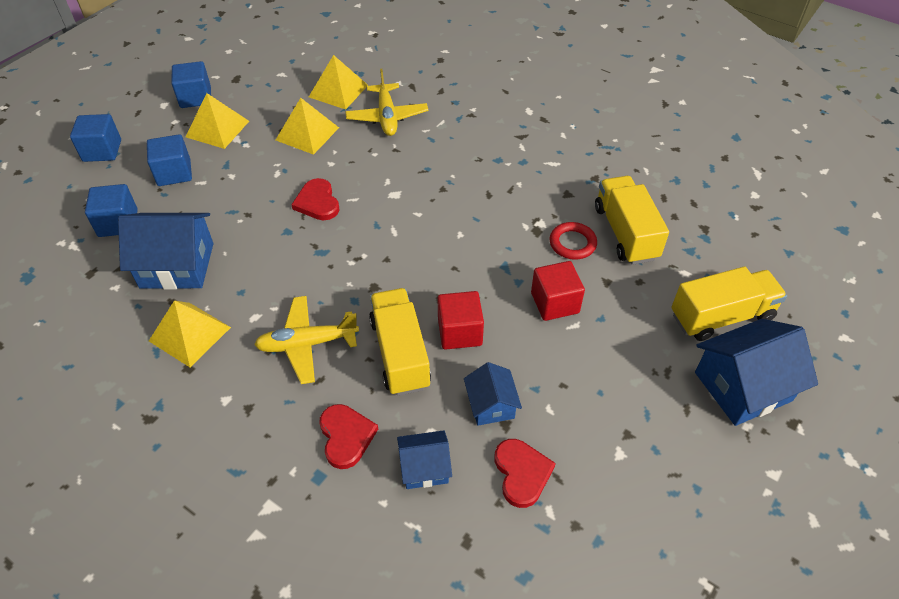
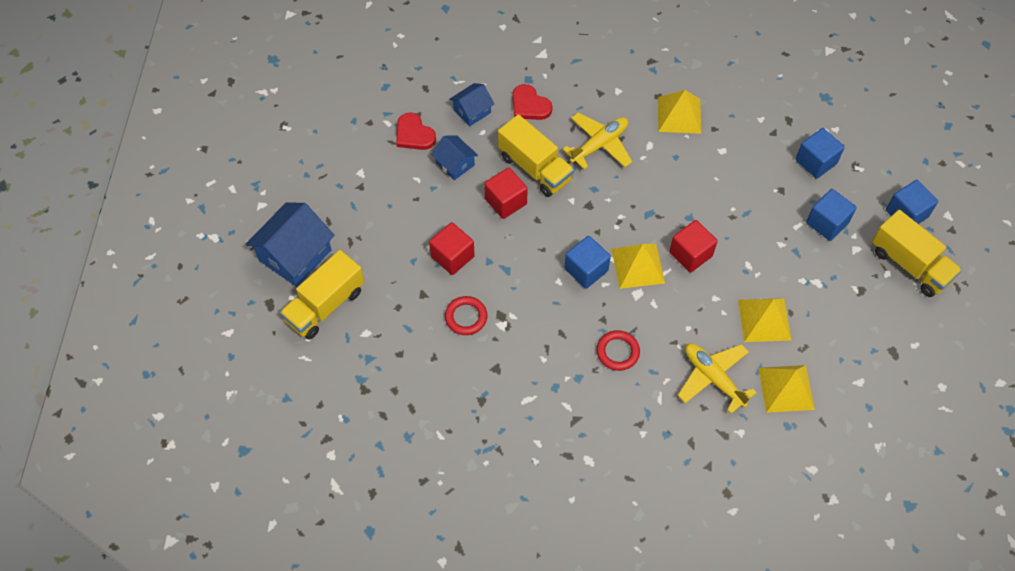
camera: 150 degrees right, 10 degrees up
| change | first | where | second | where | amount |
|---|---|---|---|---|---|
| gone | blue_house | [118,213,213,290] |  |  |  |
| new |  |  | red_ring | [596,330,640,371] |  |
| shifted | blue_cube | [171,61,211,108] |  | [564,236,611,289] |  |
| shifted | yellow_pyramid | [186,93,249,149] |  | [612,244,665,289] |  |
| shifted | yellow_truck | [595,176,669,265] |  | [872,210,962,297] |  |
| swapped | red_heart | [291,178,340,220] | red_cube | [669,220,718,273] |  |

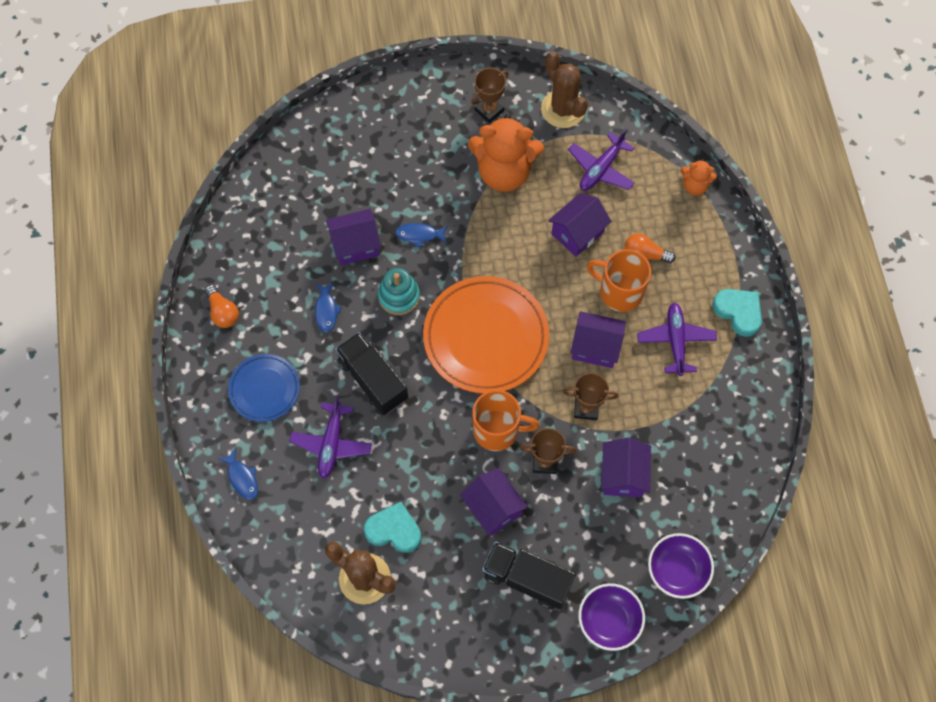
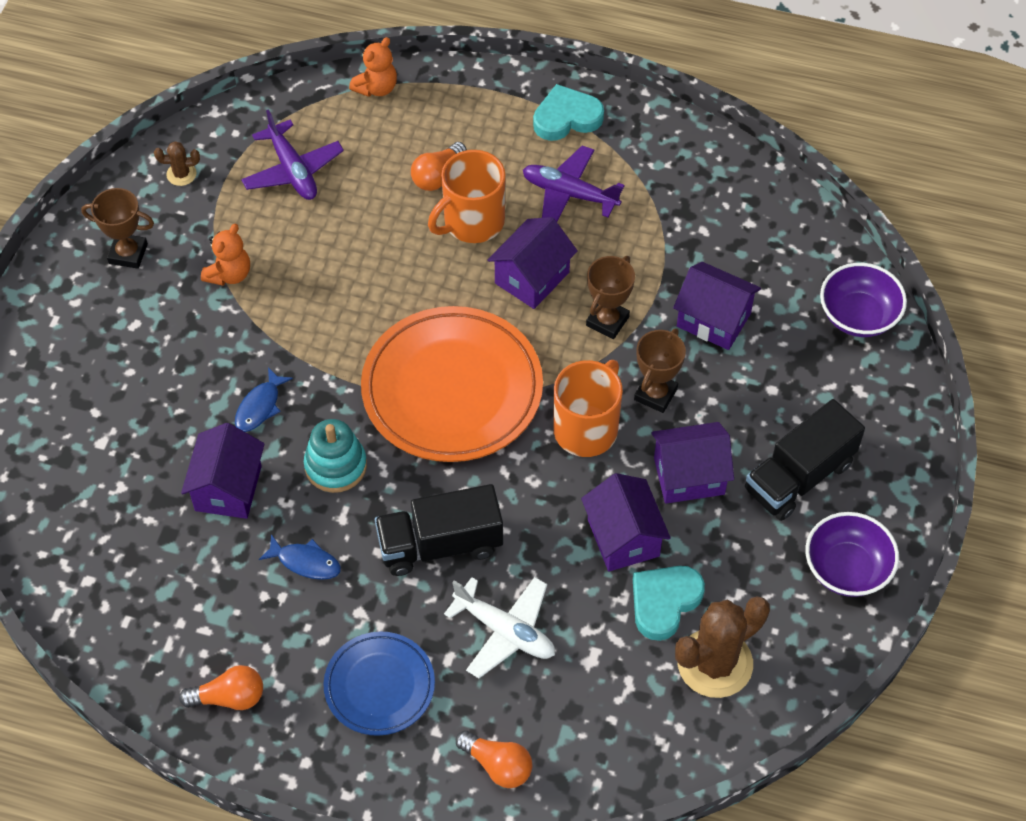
camera: 65 degrees left, 10 degrees down
| change | first | where | second | where | amount |
|---|---|---|---|---|---|
| shifted | purple_house | [548,193,612,257] |  | [581,473,671,572] |  |
| shifted | purple_bowl | [578,583,645,651] |  | [806,512,899,597] |  |
| swapped | blue_fish | [219,448,258,500] | orange_light_bulb | [456,730,532,788] |  |
| repainted | purple_plane | [289,396,372,479] | white_plane | [444,577,555,678] |  |
| rotated | brown_trophy | [471,68,509,123] |  | [81,188,154,269] | 60 degrees counterclockwise |
| scaled | orange_teddy_bear | [468,114,544,192] |  | [201,224,250,286] | x0.49 |
| scaled | brown_cactus | [541,51,588,128] |  | [154,141,200,186] | x0.46 |

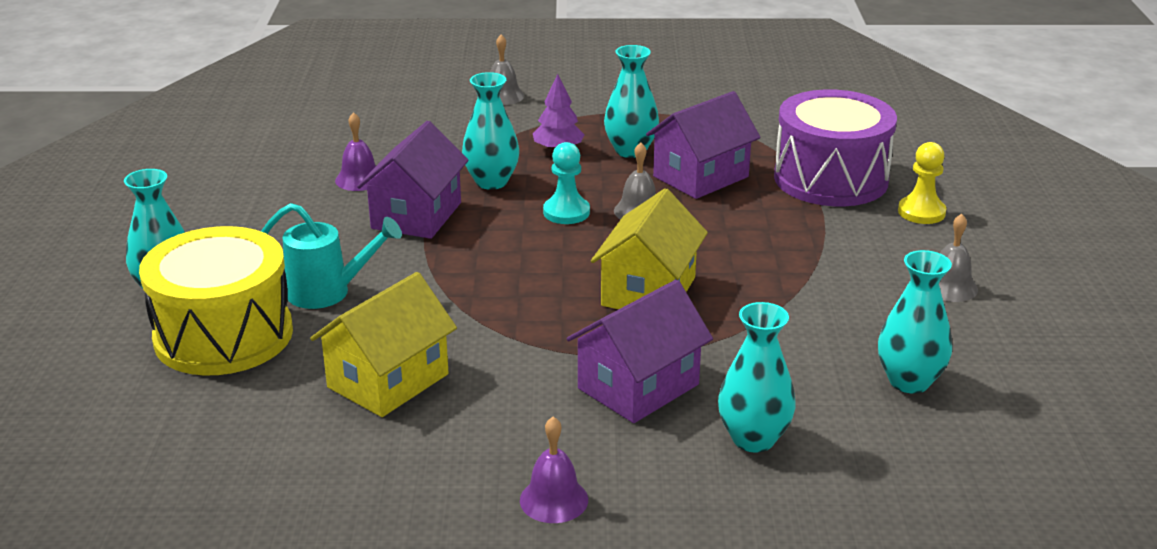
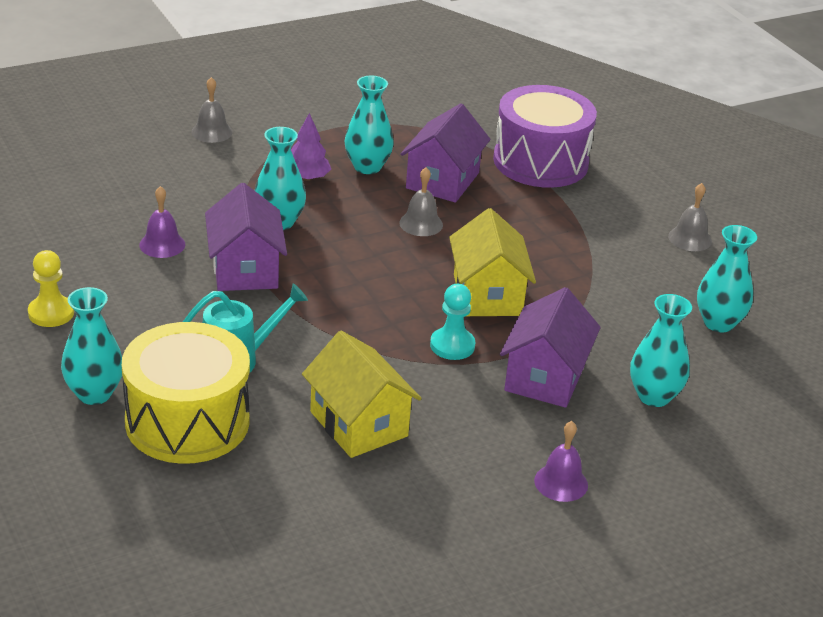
camera: 30 degrees left, 5 degrees up
| change | first | where | second | where | amount |
|---|---|---|---|---|---|
| shifted | turquoise_pawn | [543,142,590,224] |  | [430,284,475,360] |  |
| shifted | yellow_pawn | [898,142,947,224] |  | [28,250,74,327] |  |
| rotated | yellow_house | [310,272,457,417] |  | [302,331,422,458] | 45 degrees counterclockwise |

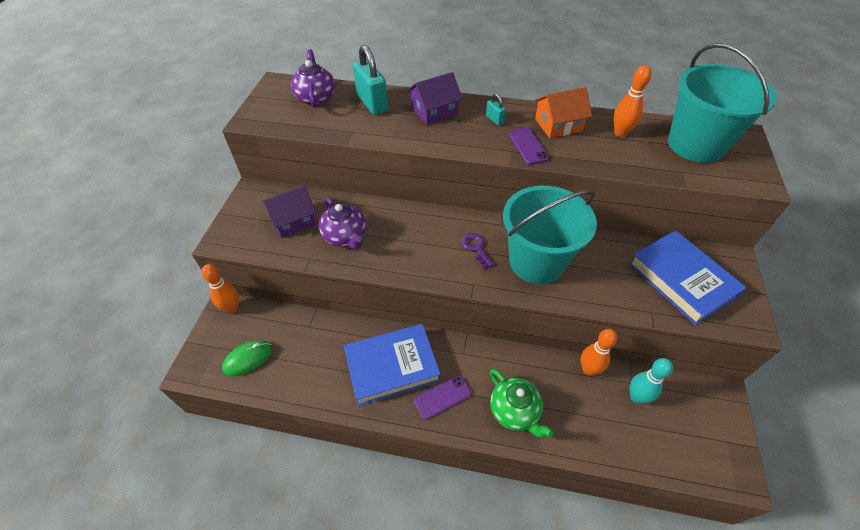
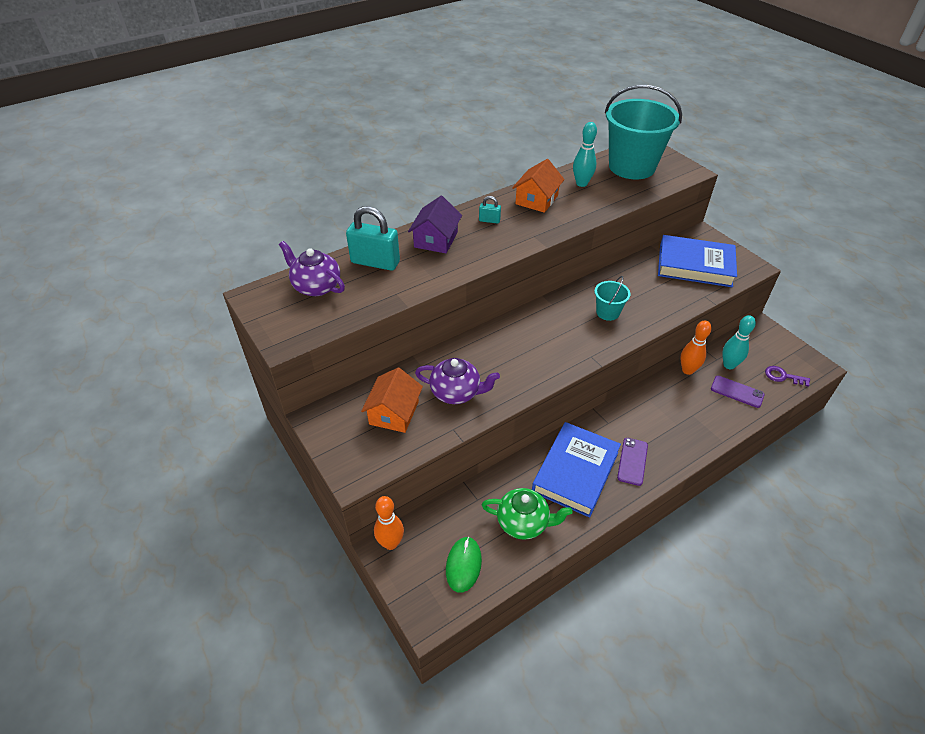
camera: 45 degrees left, 5 degrees down
| change | first | where | second | where | amount |
|---|---|---|---|---|---|
| shifted | purple_key | [461,233,494,269] |  | [765,366,810,387] |  |
| shifted | green_teapot | [490,369,554,437] |  | [482,488,573,540] |  |
| shifted | purple_phone | [508,128,549,165] |  | [711,376,765,408] |  |
| repainted | purple_house | [262,186,316,238] | orange_house | [361,368,423,433] |  |
| repainted | orange_bowling_pin | [614,65,652,137] | turquoise_bowling_pin | [573,122,597,187] |  |
| scaled | turquoise_bucket | [503,186,597,284] |  | [594,276,631,321] | x0.45 |

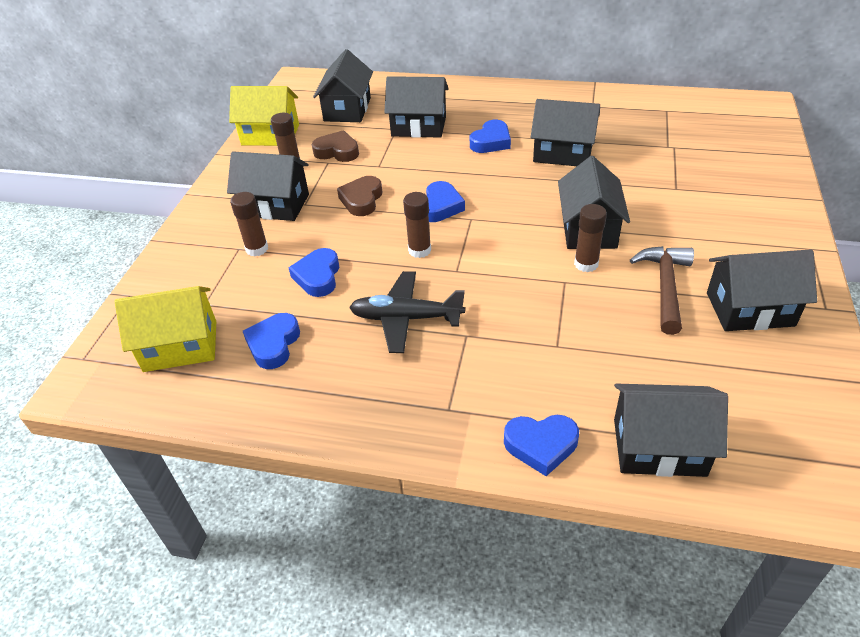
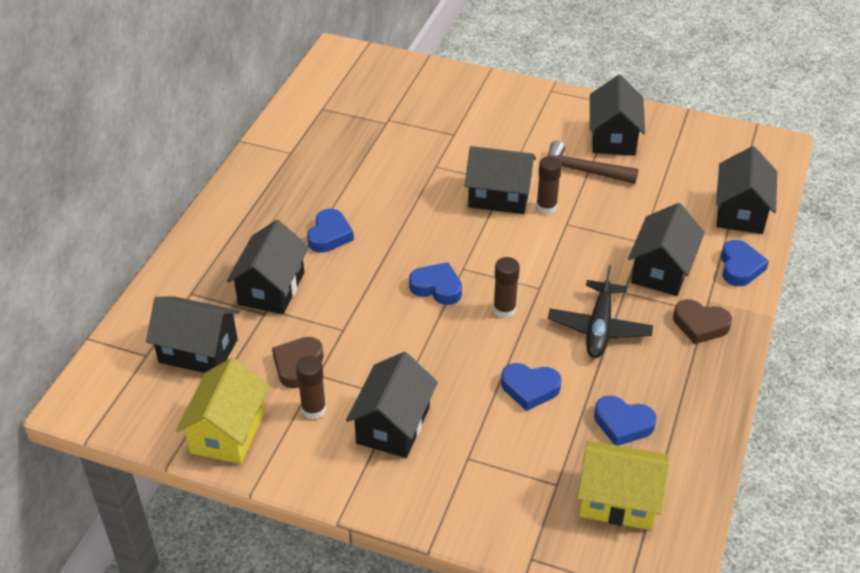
camera: 85 degrees left, 0 degrees up
| change | first | where | second | where | amount |
|---|---|---|---|---|---|
| gone | brown_glue_stick | [230,192,268,257] |  |  |  |
| shifted | brown_heart | [337,176,382,216] |  | [673,299,732,344] |  |
| shifted | black_house | [531,99,600,166] |  | [628,203,705,296] |  |
| rotated | yellow_house | [115,286,216,372] |  | [577,440,669,530] | 75 degrees counterclockwise |
| rotated | blue_heart | [470,120,511,153] |  | [307,209,354,253] | 60 degrees clockwise |

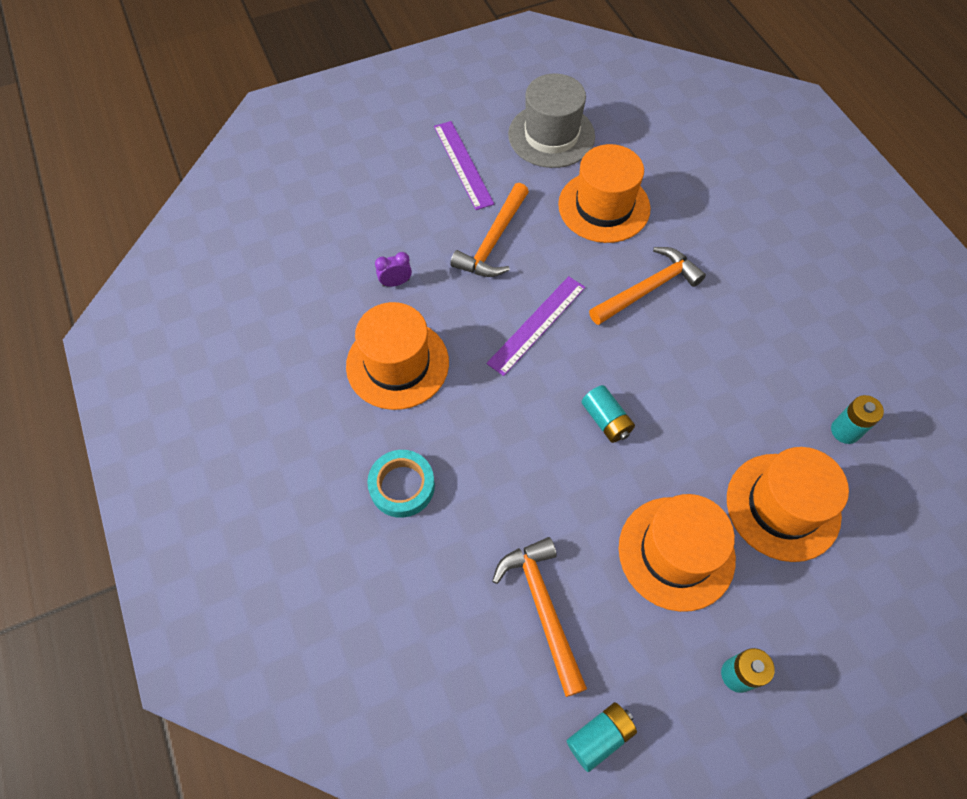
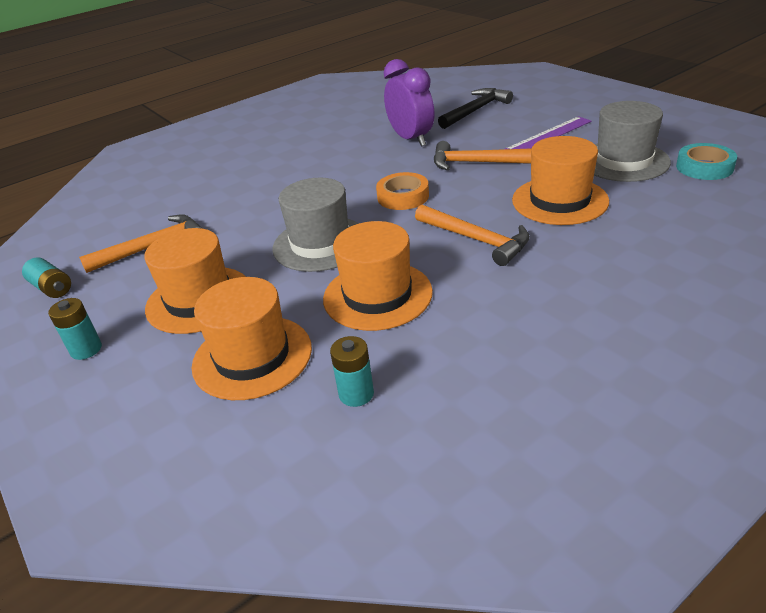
camera: 80 degrees right, 25 degrees down
| change | first | where | second | where | amount |
|---|---|---|---|---|---|
| new |  |  | black_hammer | [438,88,513,129] |  |
| shifted | orange_hat | [346,302,449,410] |  | [323,221,433,331] |  |
| shifted | turquoise_tape | [367,450,435,518] |  | [676,143,737,180] |  |
| swapped | purple_ruler | [486,276,585,376] | orange_tape | [376,172,429,210] |  |
| swapped | turquoise_battery | [582,385,635,443] | grey_hat | [273,178,359,272] |  |
| scaled | purple_clock | [375,252,412,287] |  | [384,59,434,147] | x2.27 |

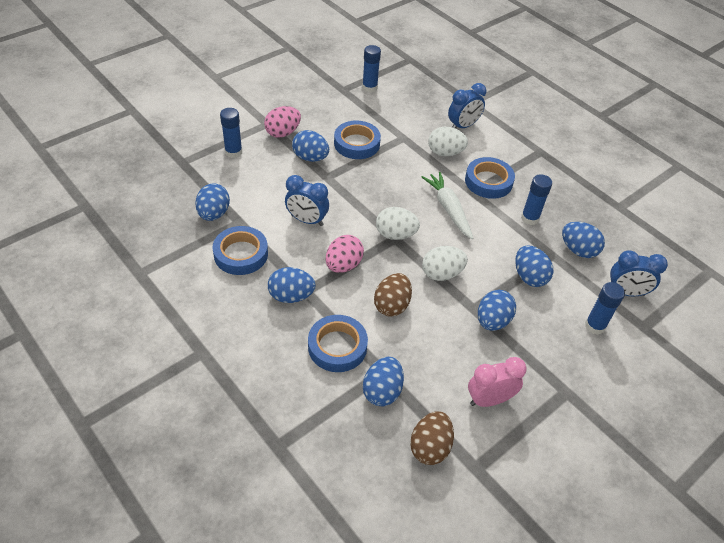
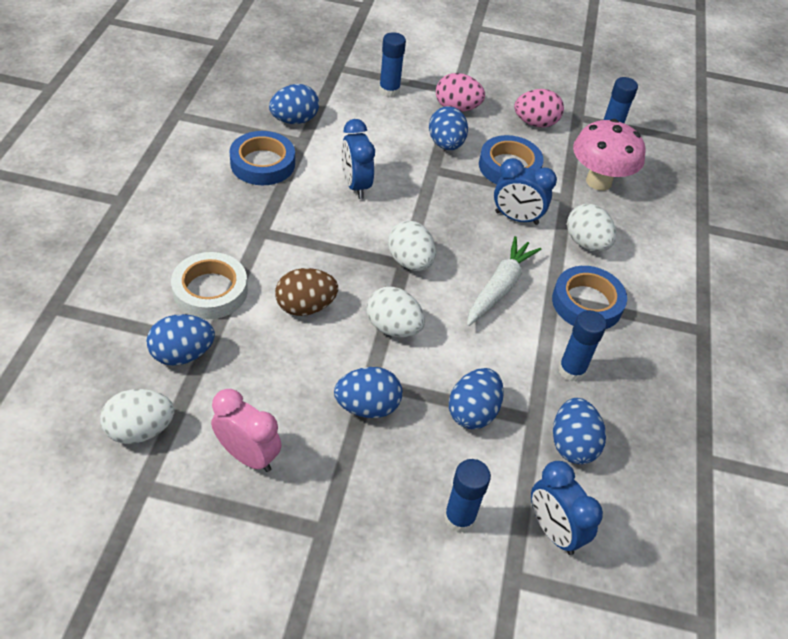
camera: 50 degrees right, 0 degrees up
| change | first | where | second | where | amount |
|---|---|---|---|---|---|
| gone | blue_egg | [268,267,316,303] |  |  |  |
| new |  |  | pink_mushroom | [573,119,646,191] |  |
| shifted | pink_egg | [326,235,364,273] |  | [514,89,564,128] |  |
| shifted | blue_clock | [448,83,486,129] |  | [494,158,557,225] |  |
| repainted | blue_tape | [308,315,368,372] | white_tape | [171,252,248,319] |  |
| repainted | brown_egg | [410,411,454,465] | white_egg | [100,389,174,444] |  |

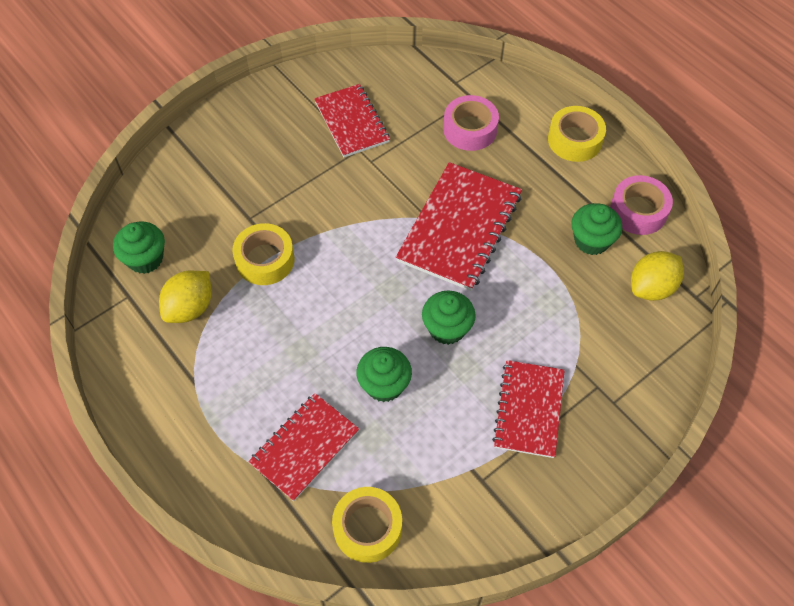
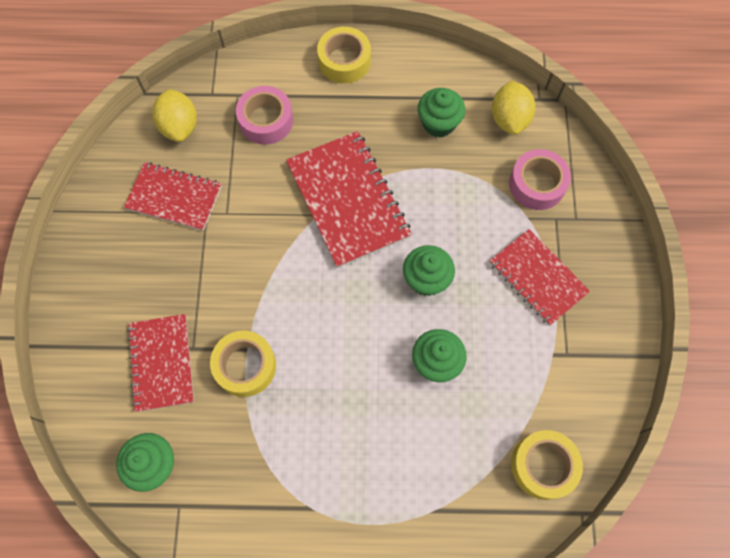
camera: 50 degrees left, 10 degrees up
| change | first | where | second | where | amount |
|---|---|---|---|---|---|
| shifted | yellow_lemon | [159,271,212,323] |  | [152,89,197,142] |  |
| shifted | red_notebook | [248,393,359,501] |  | [128,314,194,412] |  |
| shifted | pink_tape | [610,175,673,235] |  | [509,149,571,210] |  |

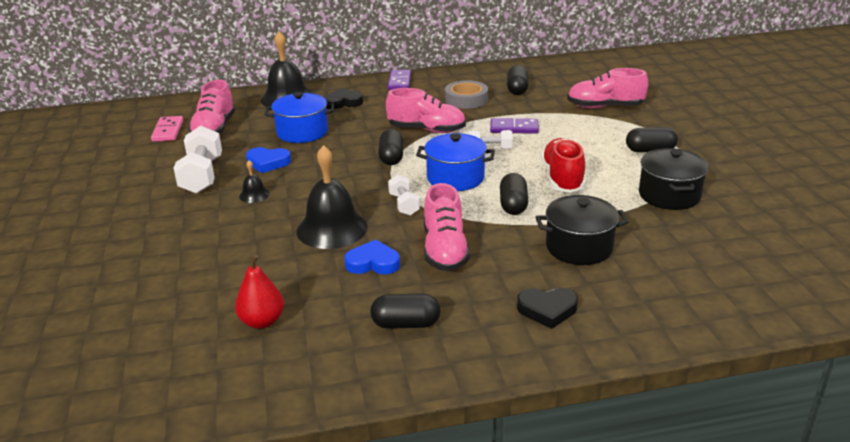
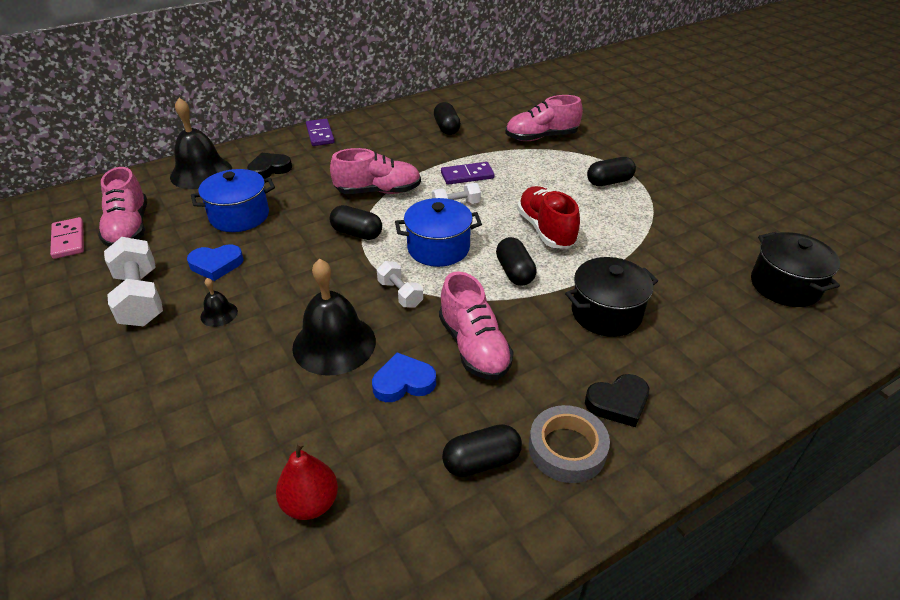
camera: 20 degrees left, 10 degrees up
| change | first | where | second | where | amount |
|---|---|---|---|---|---|
| shifted | grey_tape | [445,80,488,109] |  | [529,405,610,483] |  |
| shifted | black_pot | [639,148,708,210] |  | [751,232,840,307] |  |
| rotated | black_capsule | [378,129,403,165] |  | [329,205,382,240] | 45 degrees counterclockwise |

